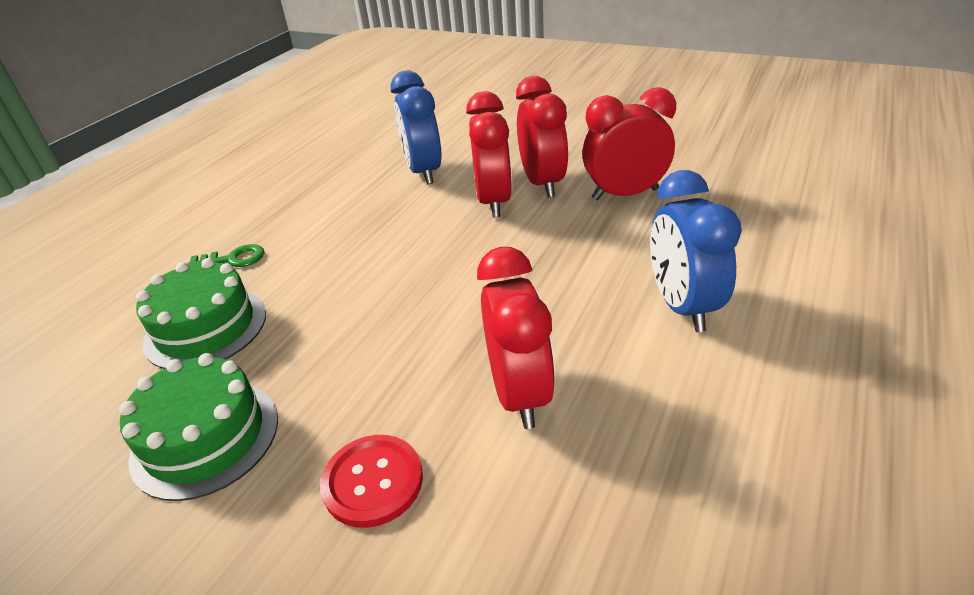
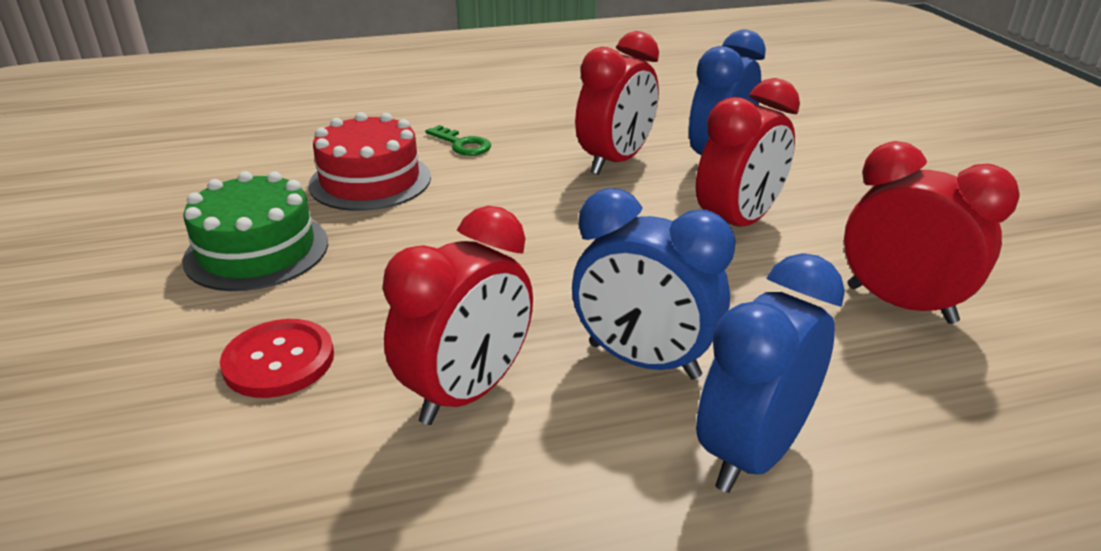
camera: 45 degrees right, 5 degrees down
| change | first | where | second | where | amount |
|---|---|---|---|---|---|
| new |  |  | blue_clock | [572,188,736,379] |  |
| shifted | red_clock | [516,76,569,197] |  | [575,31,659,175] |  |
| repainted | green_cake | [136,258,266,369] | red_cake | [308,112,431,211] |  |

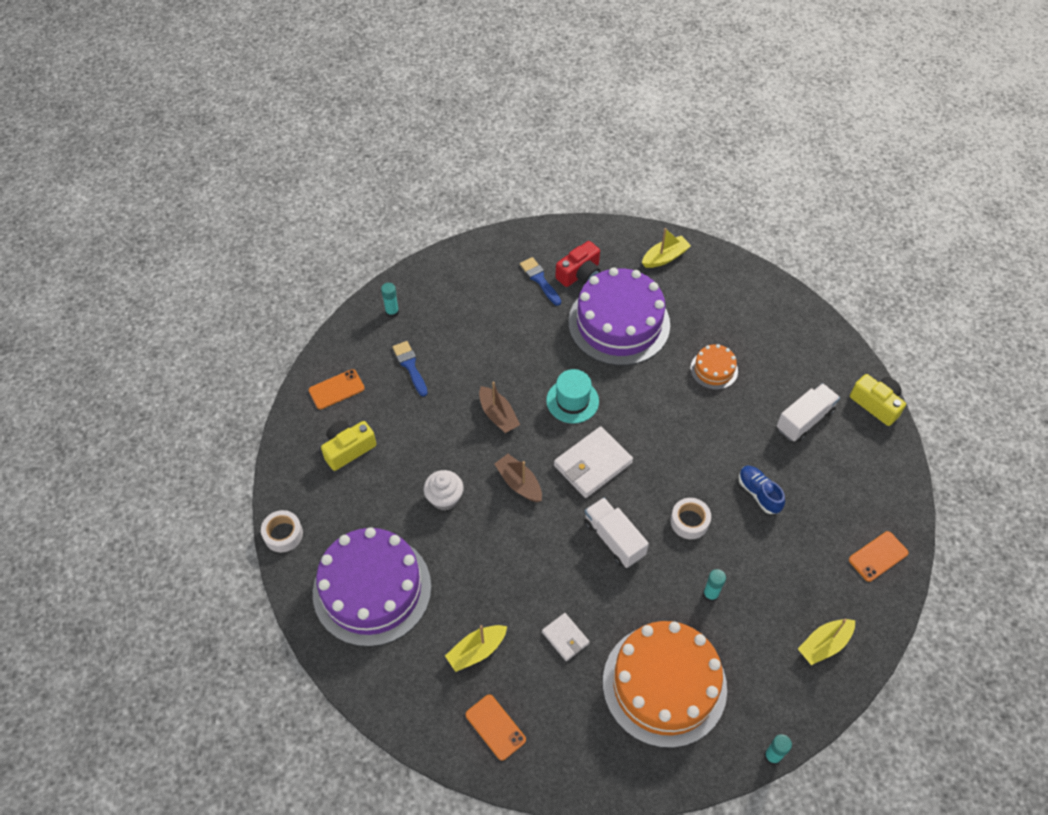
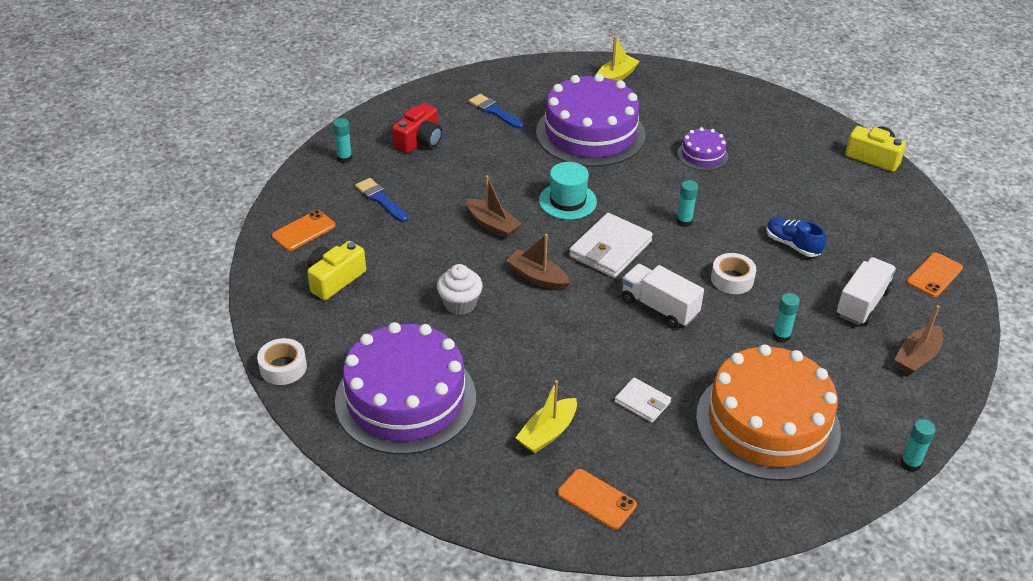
camera: 15 degrees left, 15 degrees down
| change | first | where | second | where | amount |
|---|---|---|---|---|---|
| new |  |  | turquoise_glue_stick | [677,180,698,227] |  |
| shifted | red_camera | [555,241,601,287] |  | [392,103,442,153] |  |
| shifted | white_truck | [777,383,840,442] |  | [836,257,896,325] |  |
| repainted | orange_cake | [690,344,738,390] | purple_cake | [677,127,728,171] |  |
| repainted | yellow_boat | [798,619,855,665] | brown_boat | [894,305,943,375] |  |

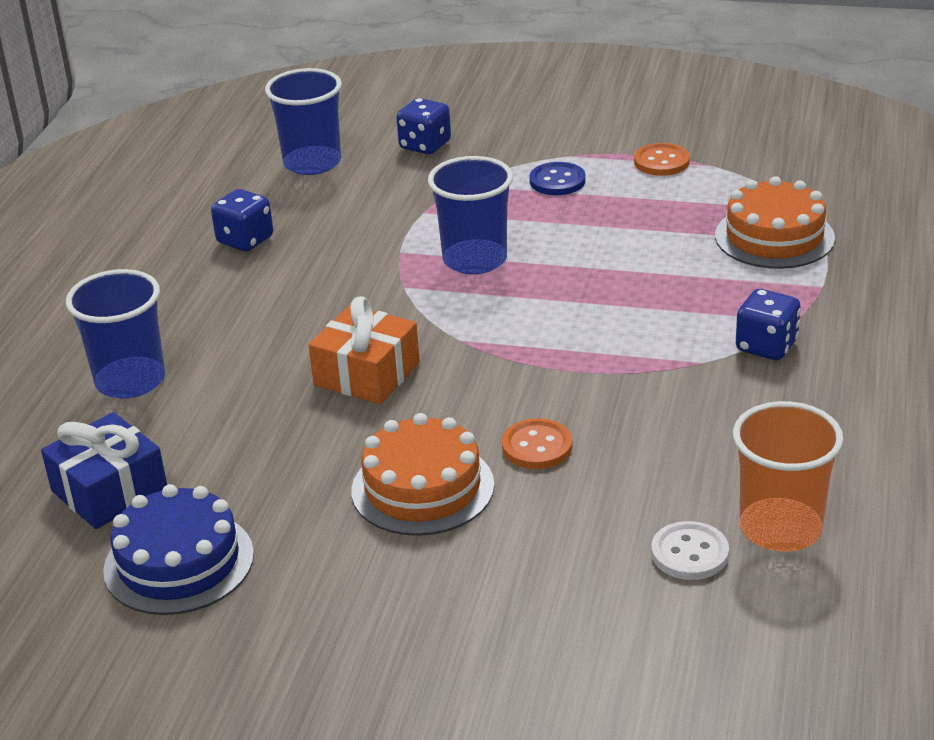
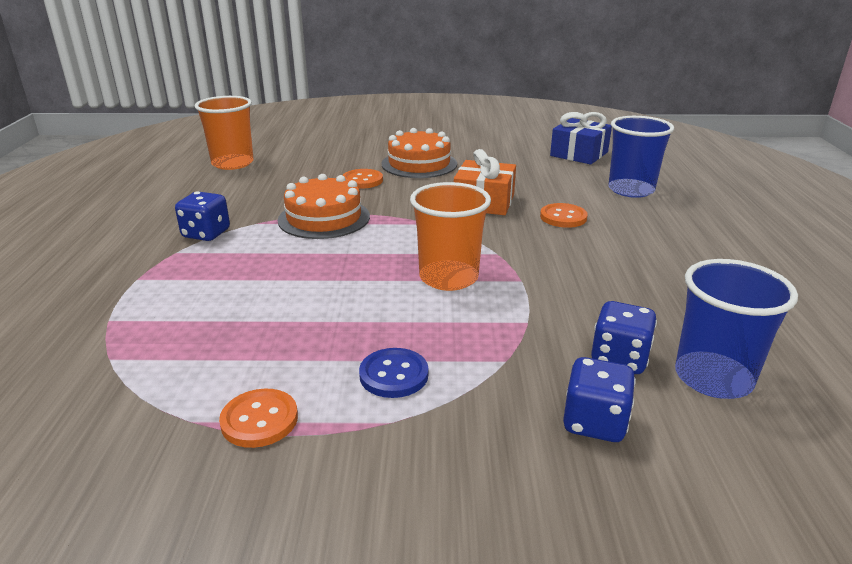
camera: 165 degrees right, 5 degrees down
| change | first | where | second | where | amount |
|---|---|---|---|---|---|
| gone | blue_cake | [103,484,254,615] |  |  |  |
| gone | white_button | [651,521,729,580] |  |  |  |
| new |  |  | orange_button | [540,203,588,228] |  |
| shifted | blue_dice | [211,189,273,251] |  | [591,301,657,374] |  |
| shifted | orange_cake | [715,176,835,269] |  | [278,174,370,239] |  |
| repainted | blue_cup | [428,156,513,274] | orange_cup | [410,182,491,291] |  |

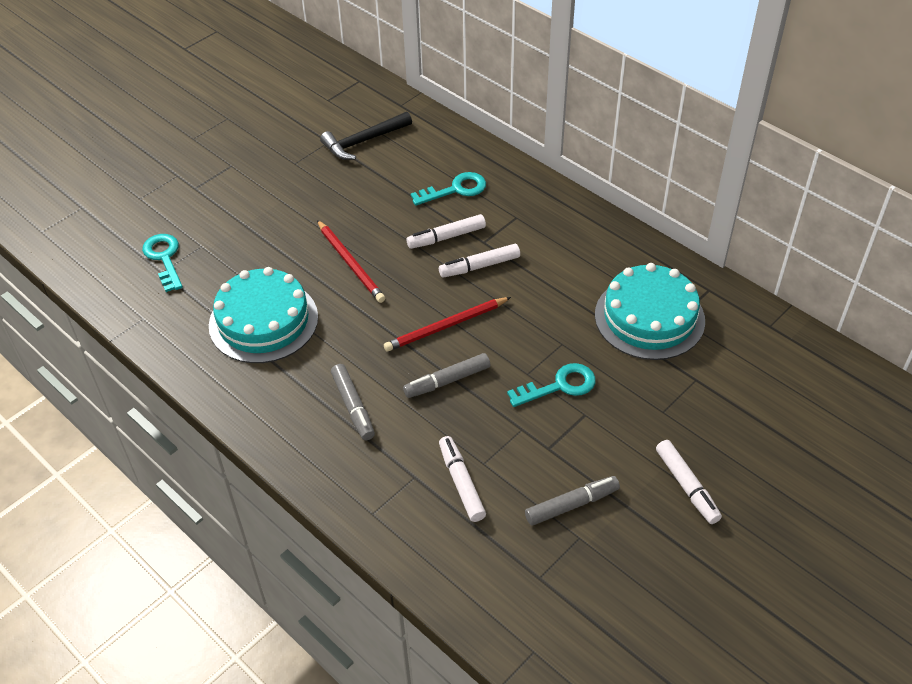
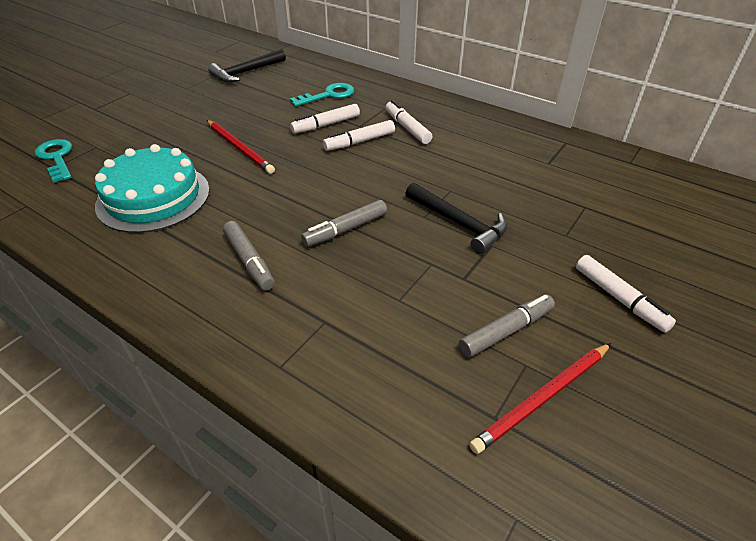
camera: 10 degrees left, 5 degrees down
| change | first | where | second | where | amount |
|---|---|---|---|---|---|
| gone | turquoise_cake | [595,263,705,360] |  |  |  |
| shifted | red_pencil | [384,297,511,351] |  | [469,343,611,454] |  |
| shifted | white_marker | [439,436,486,522] |  | [385,100,432,144] |  |
| swapped | turquoise_key | [507,363,596,407] | black_hammer | [405,183,508,254] |  |

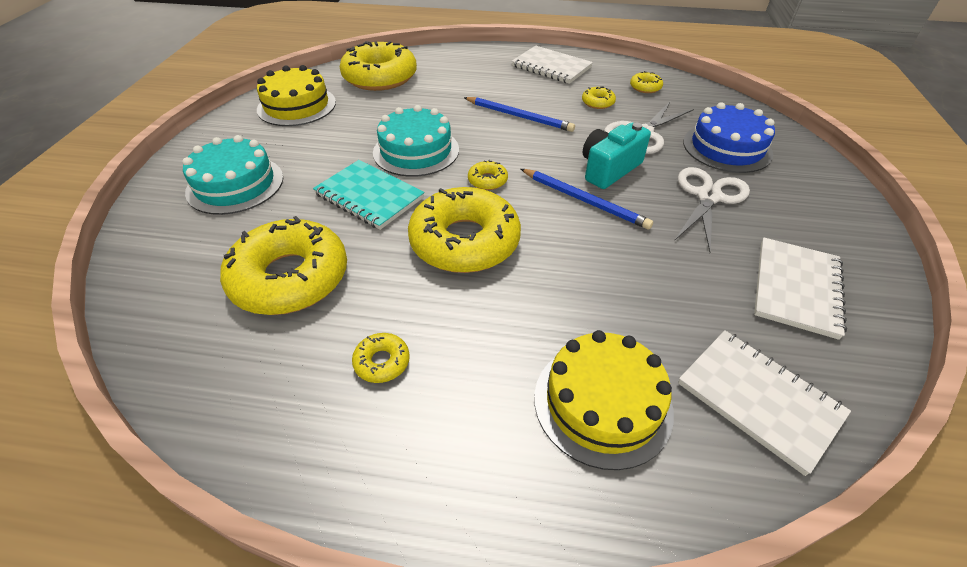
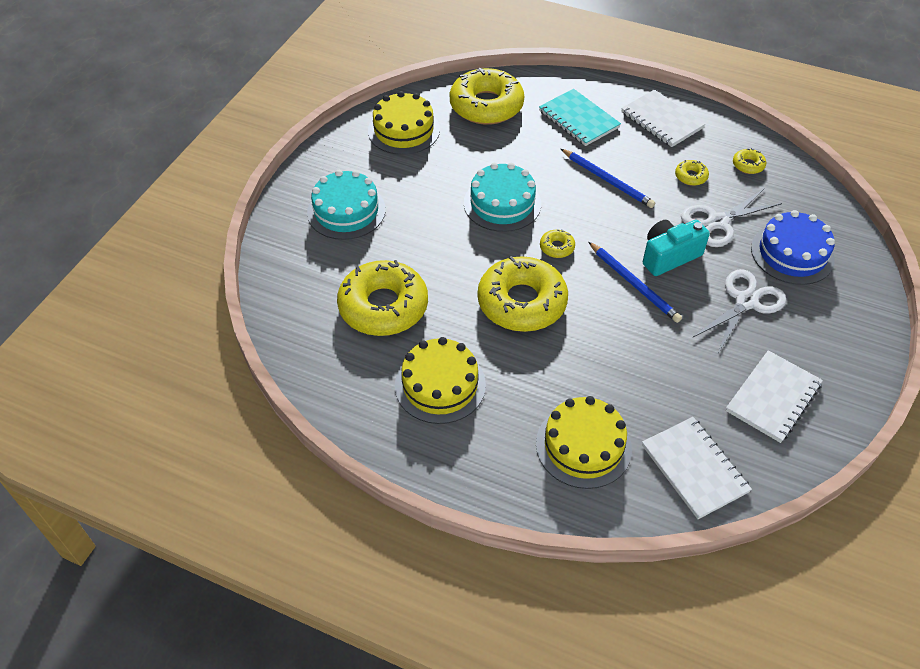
camera: 15 degrees right, 5 degrees up
| change | first | where | second | where | amount |
|---|---|---|---|---|---|
| shifted | turquoise_notebook | [313,160,424,230] |  | [539,89,621,146] |  |
| swapped | yellow_donut | [352,333,410,383] | yellow_cake | [395,337,486,424] |  |

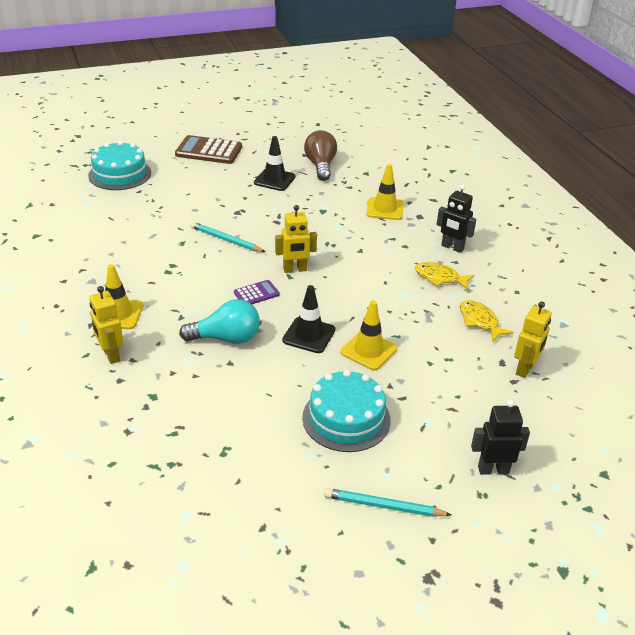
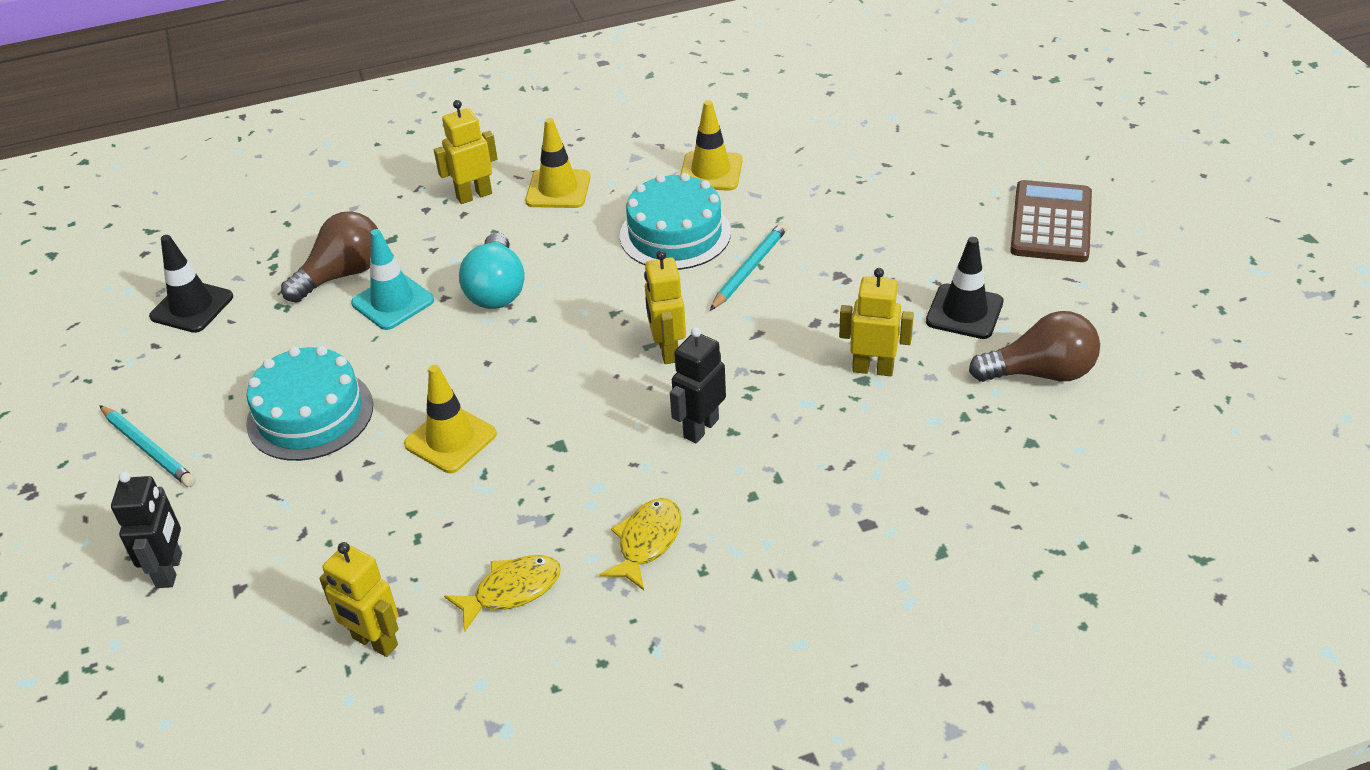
camera: 95 degrees right, 5 degrees up
| change | first | where | second | where | amount |
|---|---|---|---|---|---|
| gone | purple_calculator | [234,280,280,304] |  |  |  |
| new |  |  | brown_light_bulb | [281,211,378,303] |  |
| new |  |  | turquoise_traffic_cone | [351,229,434,330] |  |
| new |  |  | yellow_robot | [839,268,914,376] |  |
| shifted | turquoise_cake | [88,141,151,190] |  | [620,173,731,270] |  |
| shifted | black_traffic_cone | [282,285,335,353] |  | [149,235,233,333] |  |
| shifted | yellow_traffic_cone | [366,164,404,220] |  | [680,100,743,191] |  |
| shifted | black_robot | [436,185,476,253] |  | [670,327,726,443] |  |
| rotated | turquoise_pencil | [324,488,451,517] |  | [99,405,196,487] | 120 degrees clockwise |

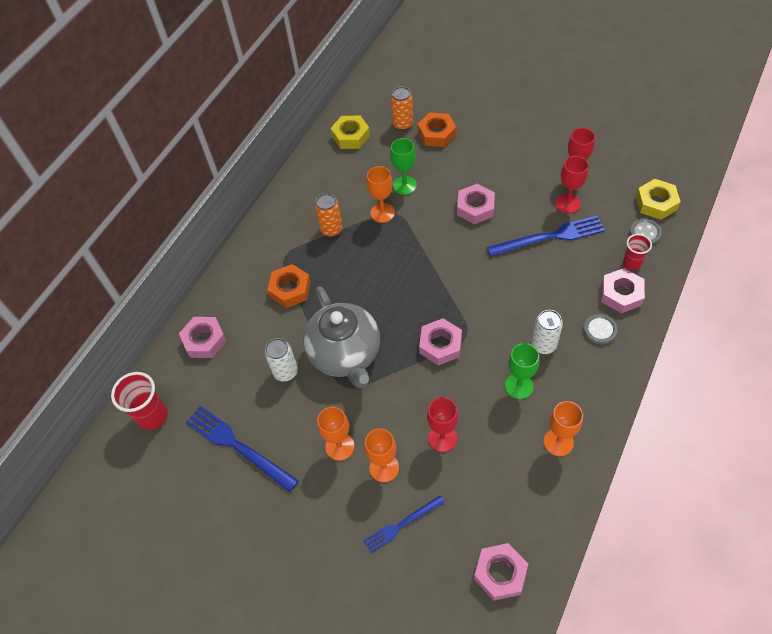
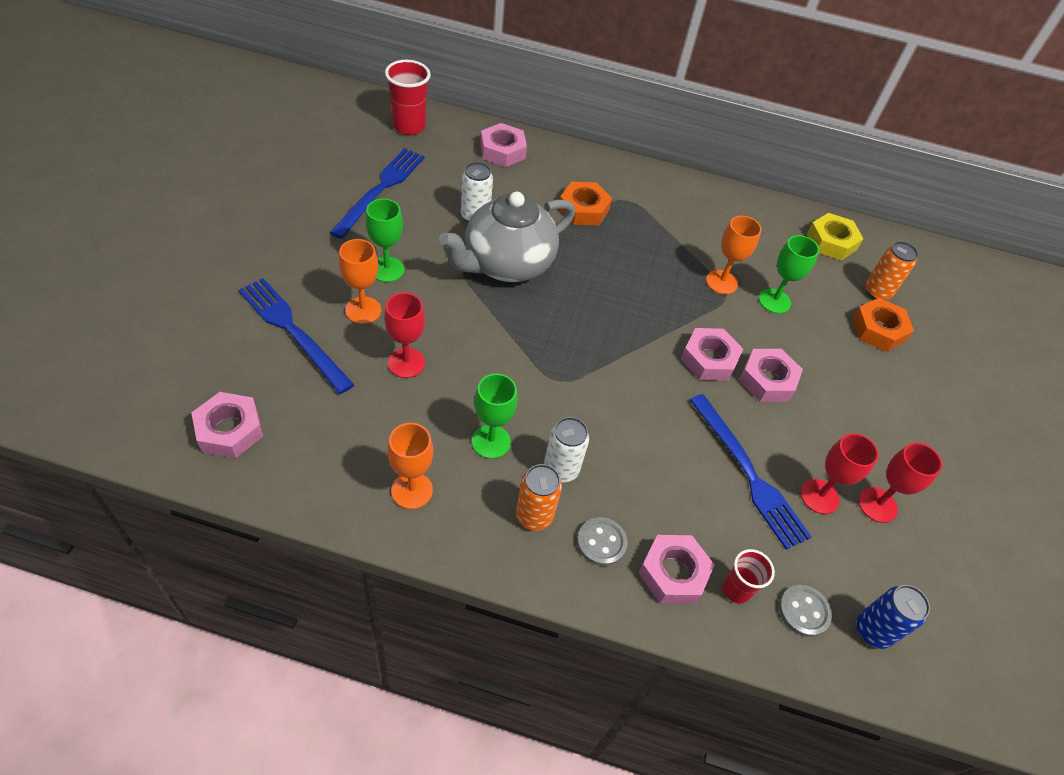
camera: 65 degrees right, 5 degrees down
| change | first | where | second | where | amount |
|---|---|---|---|---|---|
| shifted | orange_can | [315,193,343,237] |  | [516,464,562,531] |  |
| shifted | pink_nut | [419,318,462,366] |  | [681,328,743,381] |  |
| swapped | yellow_nut | [636,179,681,220] | blue_can | [856,585,930,649] |  |
| repainted | orange_goblet | [317,407,354,461] | green_goblet | [366,199,404,282] |  |
| scaled | blue_fork | [363,495,445,553] |  | [239,278,354,394] | x1.63 |

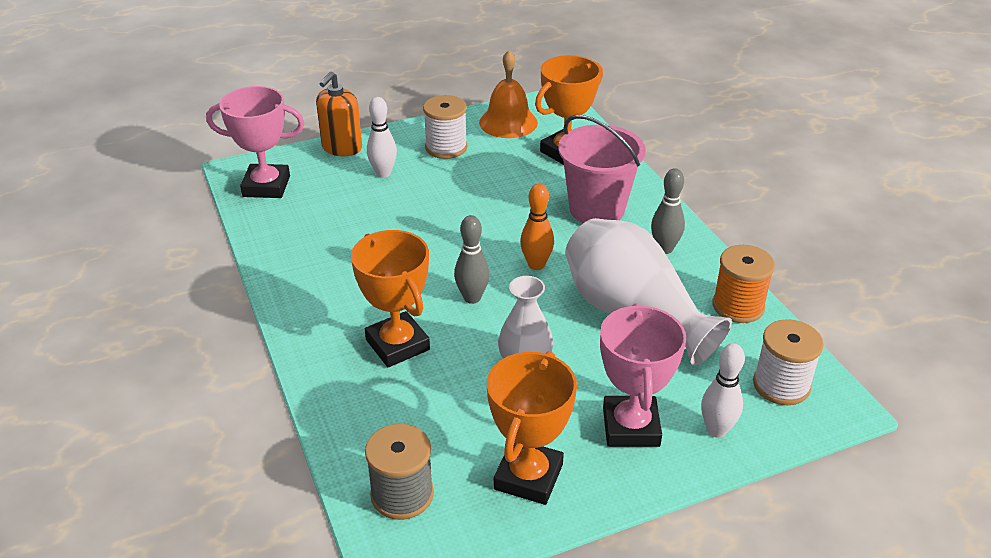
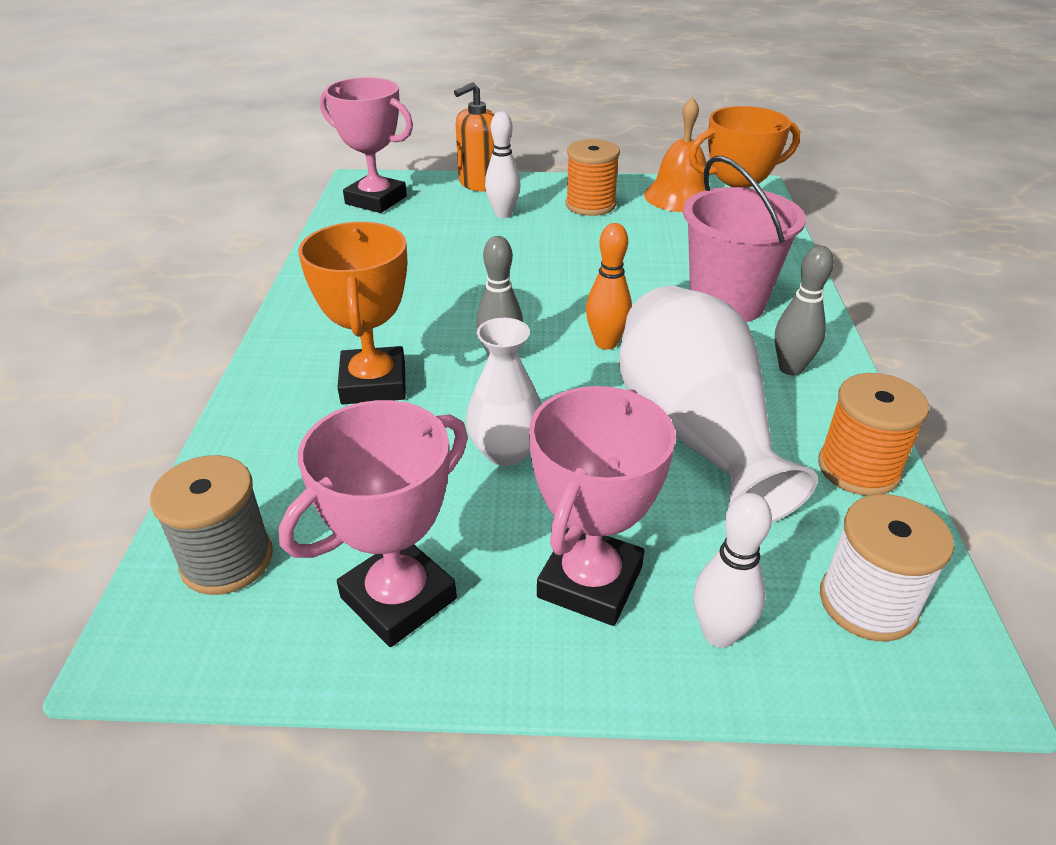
camera: 25 degrees right, 0 degrees up
| change | first | where | second | where | amount |
|---|---|---|---|---|---|
| repainted | white_spool | [423,95,467,159] | orange_spool | [566,139,620,216] |  |
| repainted | orange_trophy | [487,351,577,505] | pink_trophy | [279,400,468,647] |  |

